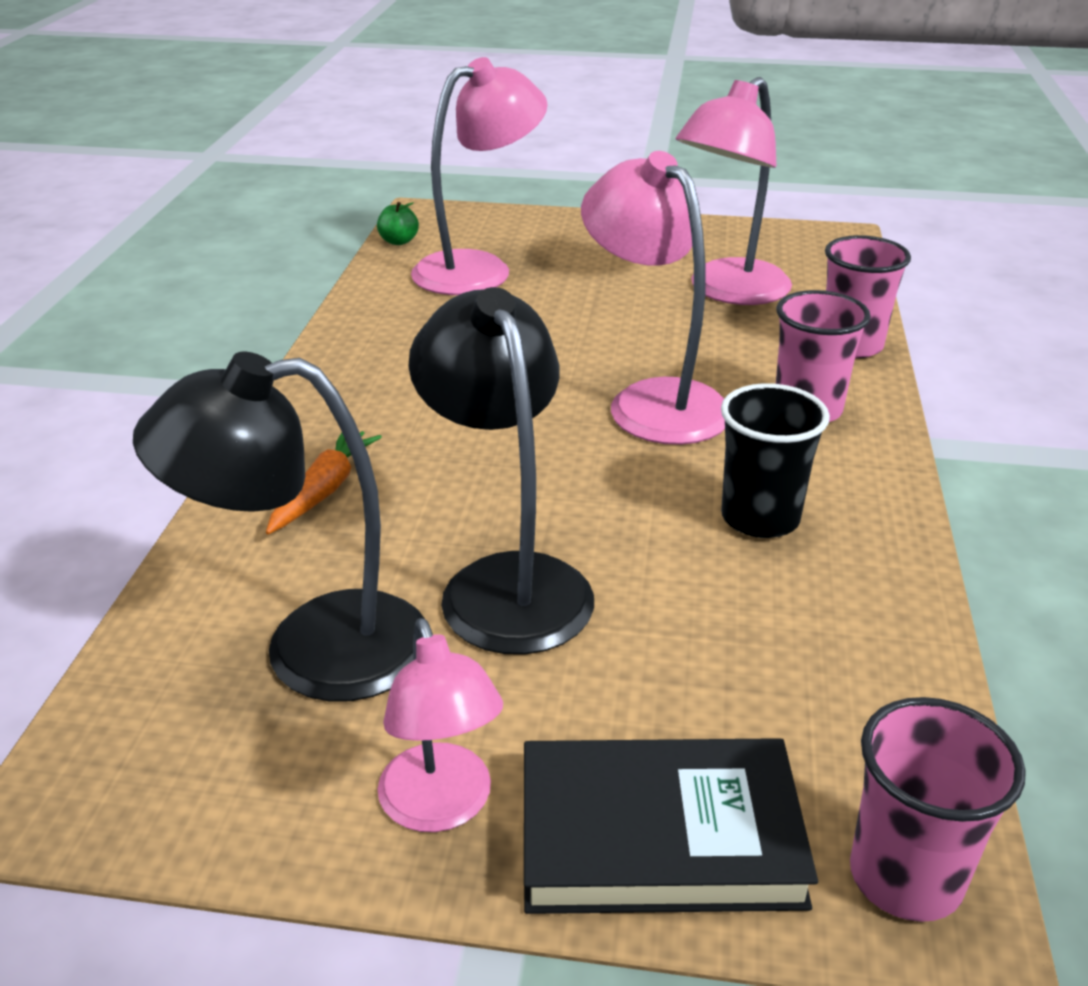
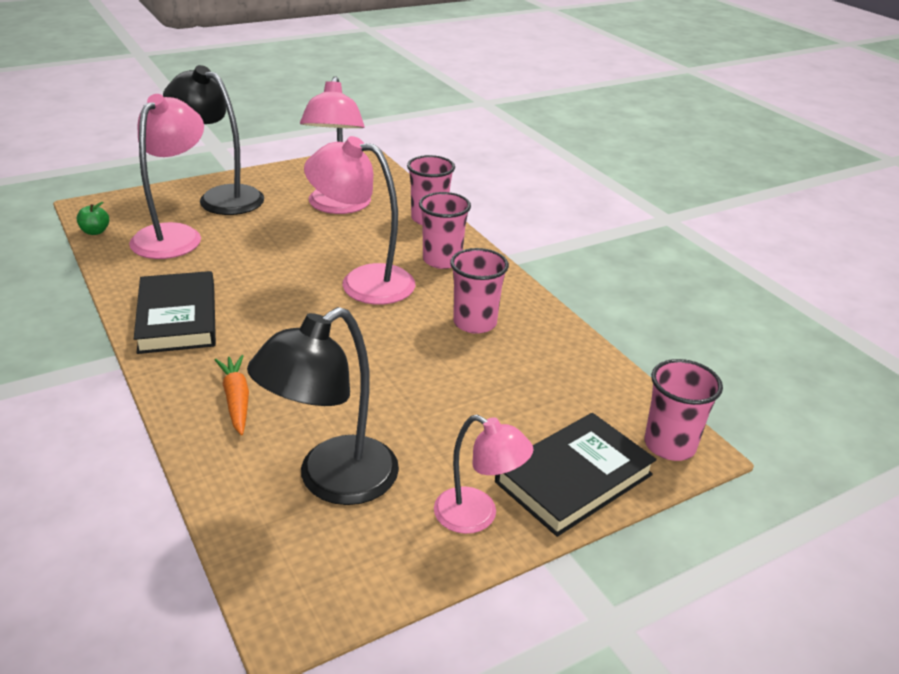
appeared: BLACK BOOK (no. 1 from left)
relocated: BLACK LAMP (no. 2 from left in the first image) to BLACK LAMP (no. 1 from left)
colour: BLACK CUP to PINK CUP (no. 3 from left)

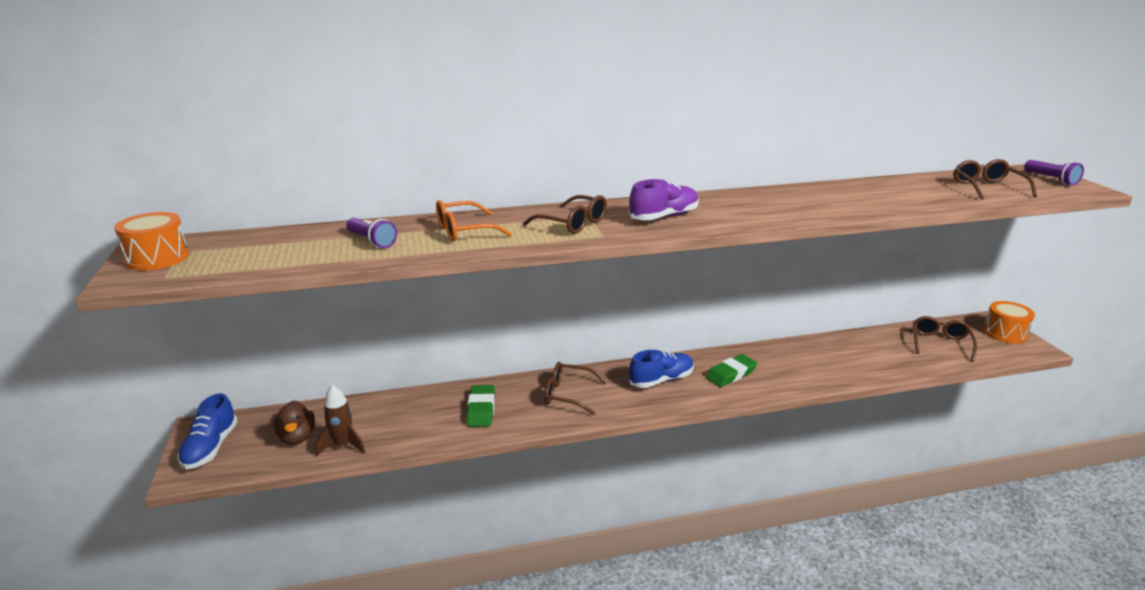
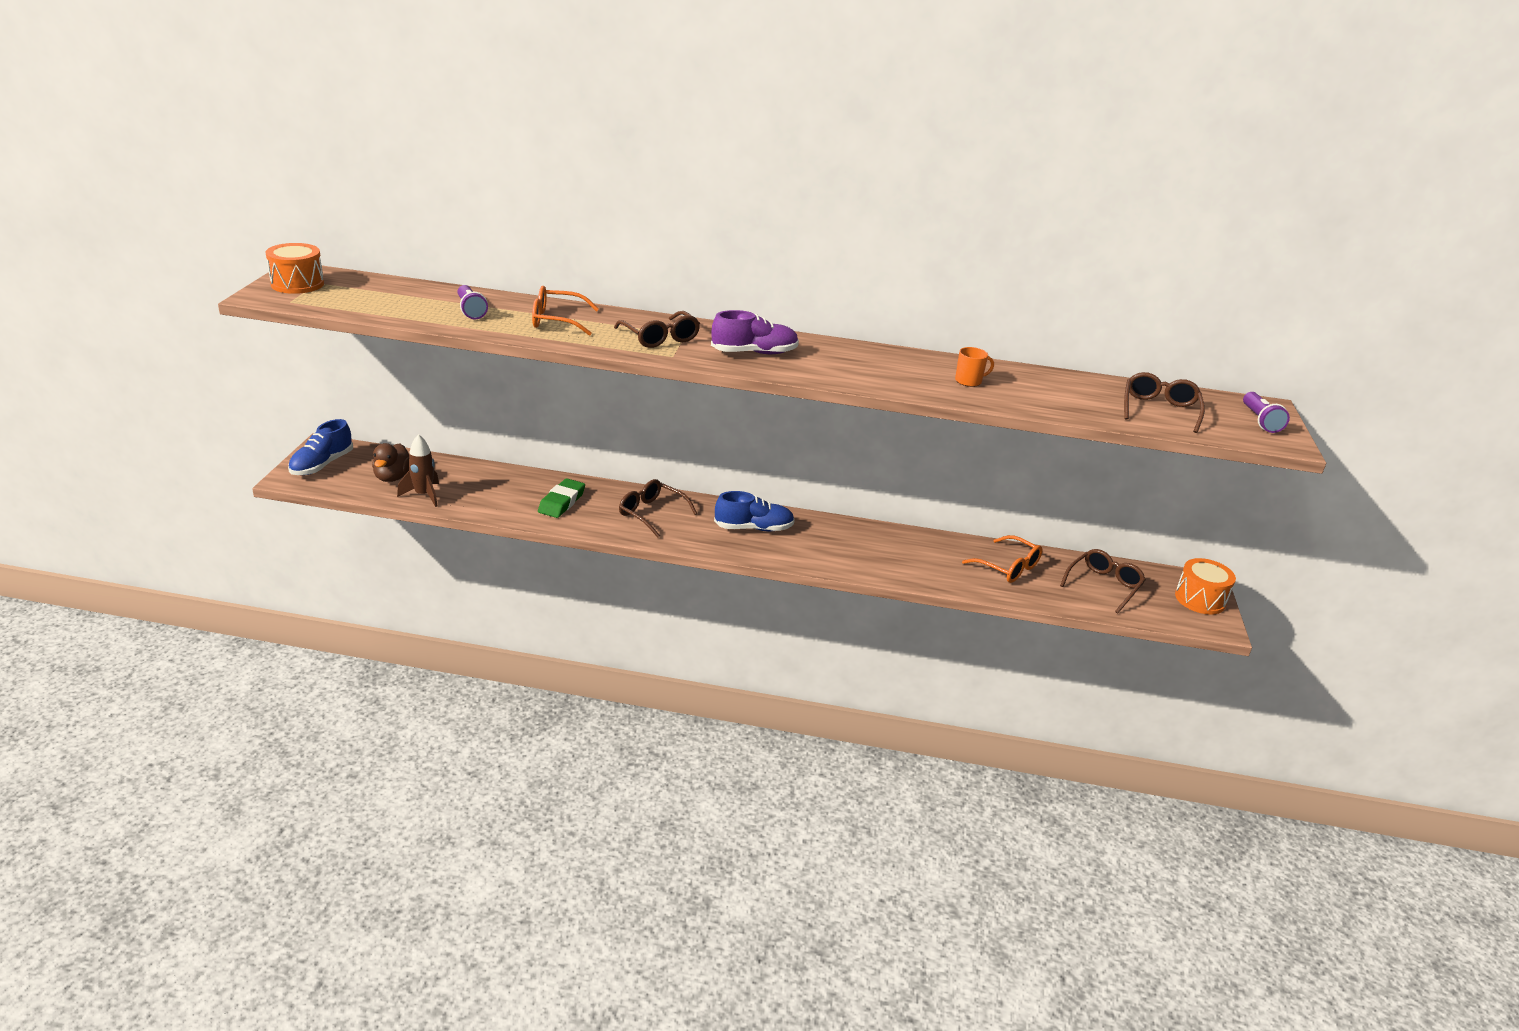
missing: GREEN ERASER (no. 2 from left)
appeared: ORANGE MUG; ORANGE GLASSES (no. 2 from left)

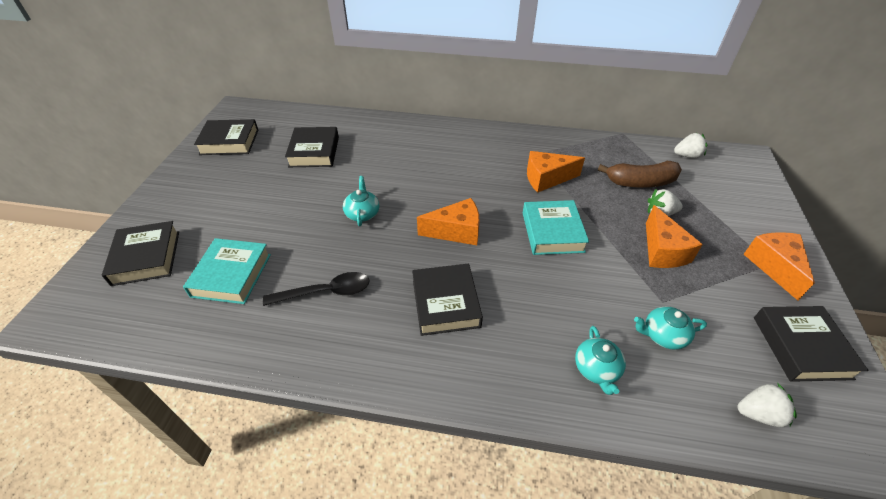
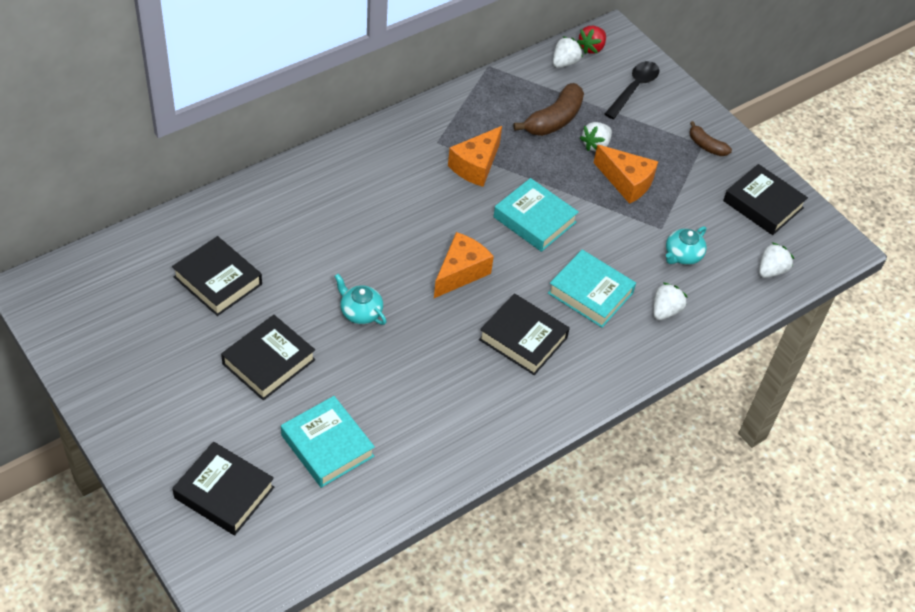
appeared: TURQUOISE BOOK (no. 3 from left); RED STRAWBERRY
relocated: BLACK BOOK (no. 2 from left in the first image) to BLACK BOOK (no. 3 from left); BLACK SPOON
exchanged: TURQUOISE TEAPOT (no. 2 from left) to WHITE STRAWBERRY (no. 3 from left); ORANGE CHEESE (no. 4 from left) to BROWN BANANA (no. 2 from left)

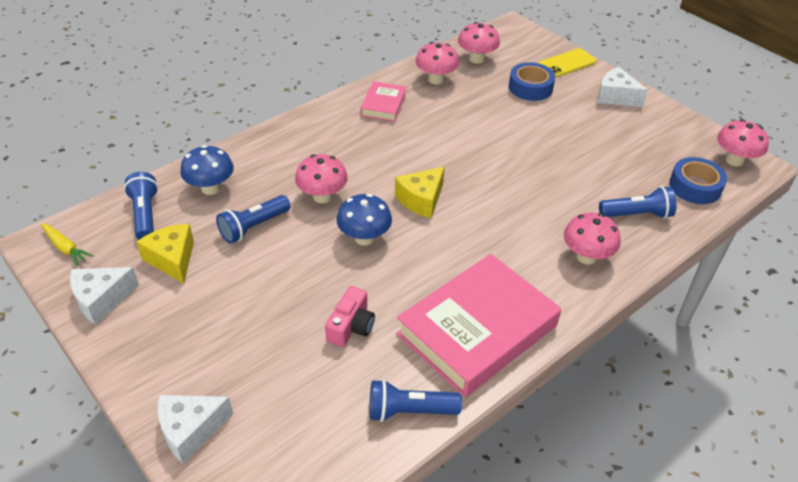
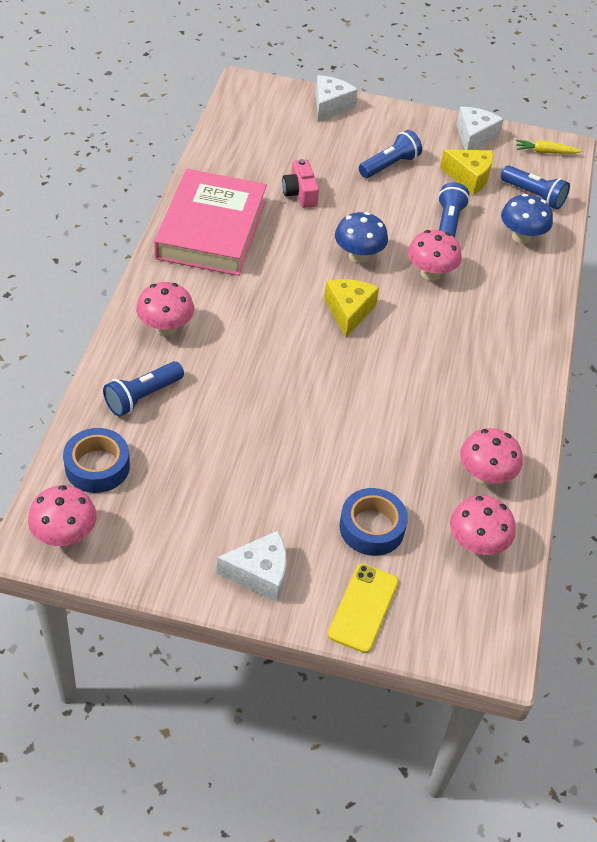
missing: PINK BOOK (no. 1 from left)
relocated: BLUE FLASHLIGHT (no. 3 from left in the first image) to BLUE FLASHLIGHT (no. 2 from left)

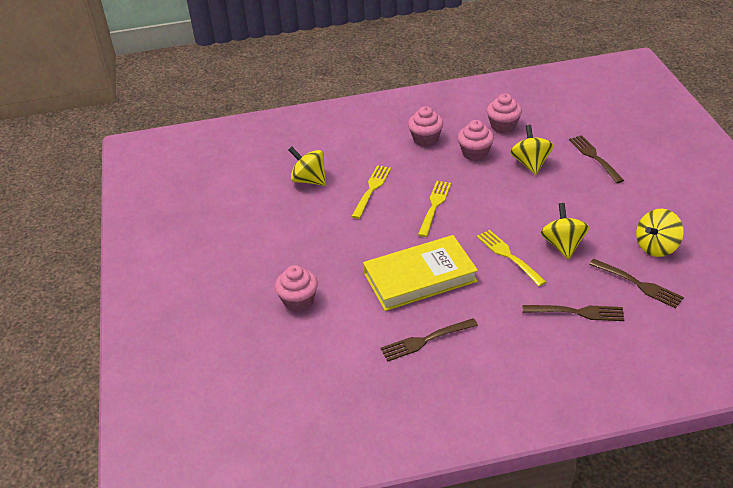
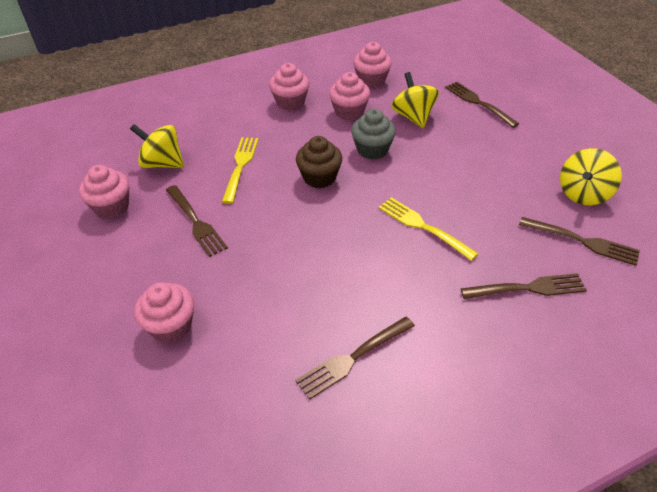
missing: YELLOW BOOK; YELLOW SPINNING TOP (no. 3 from left)
appeared: PINK CUPCAKE (no. 1 from left); BROWN FORK (no. 1 from left); GREY CUPCAKE
exchanged: YELLOW FORK (no. 2 from left) to BROWN CUPCAKE

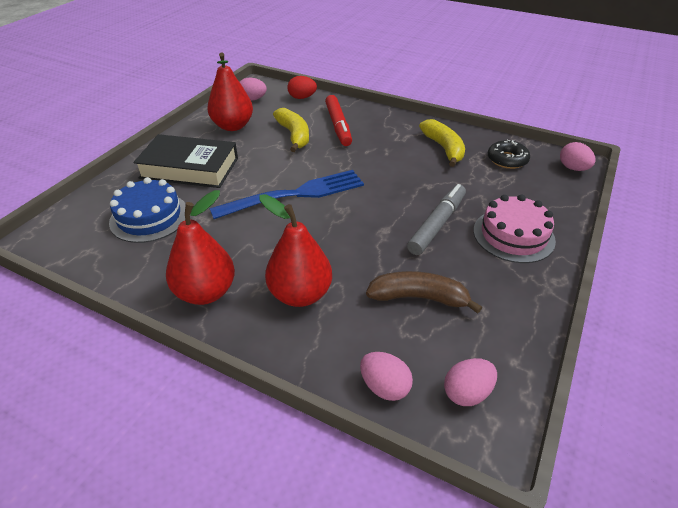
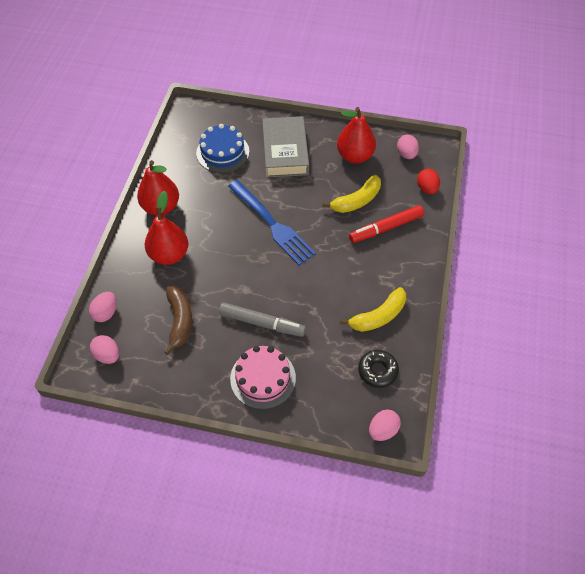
colour: BLACK BOOK to GREY BOOK

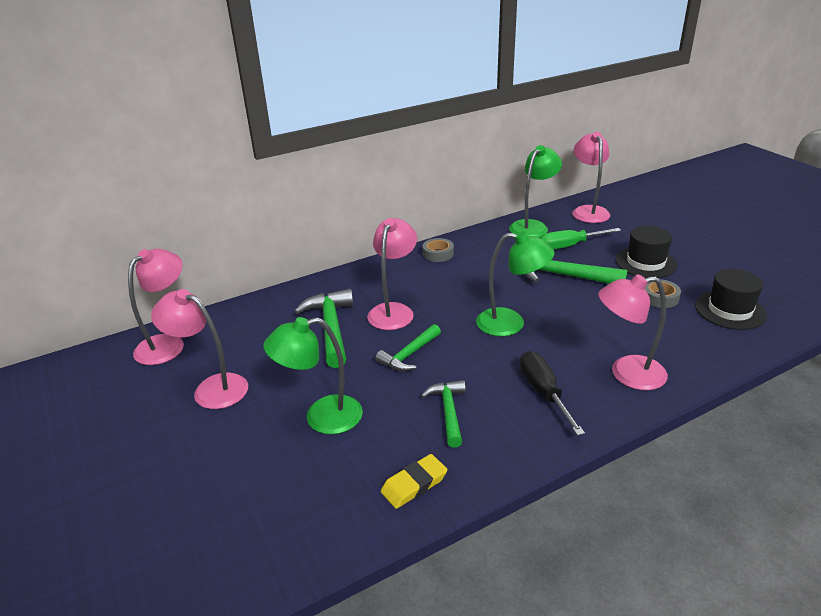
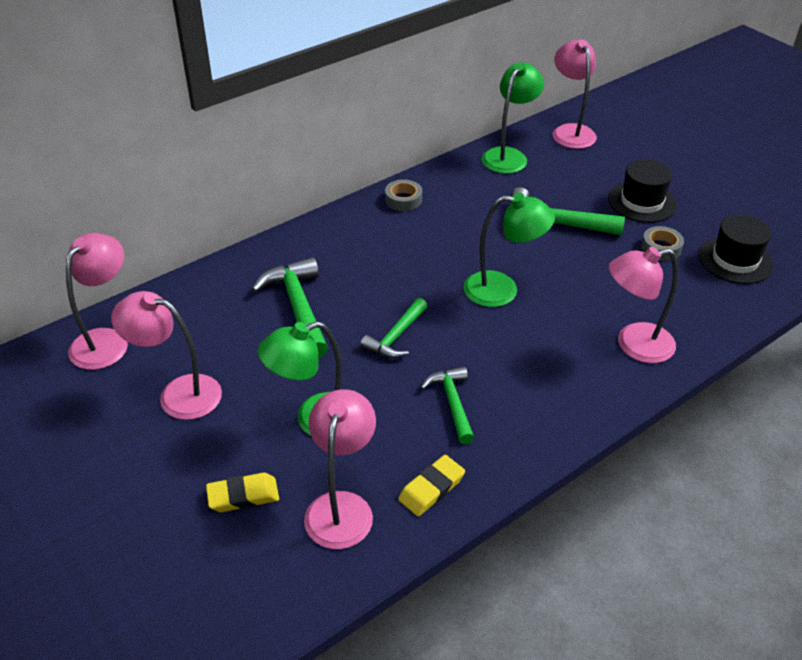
missing: BLACK SCREWDRIVER; GREEN SCREWDRIVER
appeared: YELLOW ERASER (no. 1 from left)
relocated: PINK LAMP (no. 3 from left)

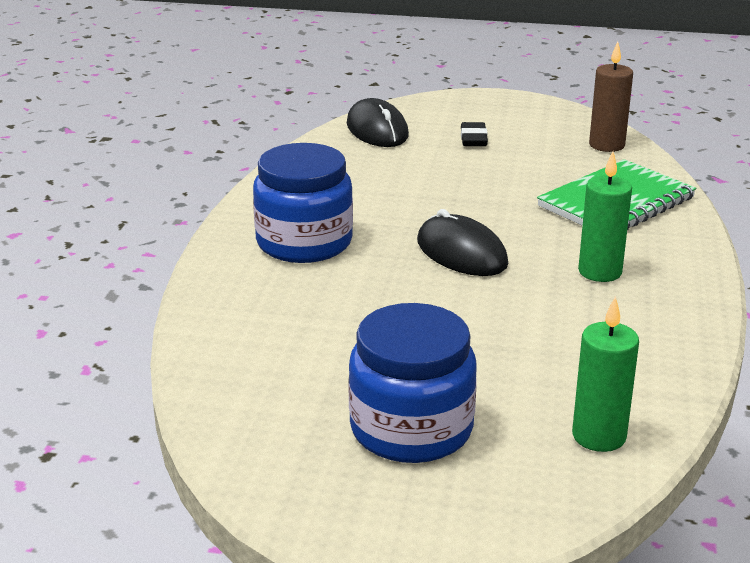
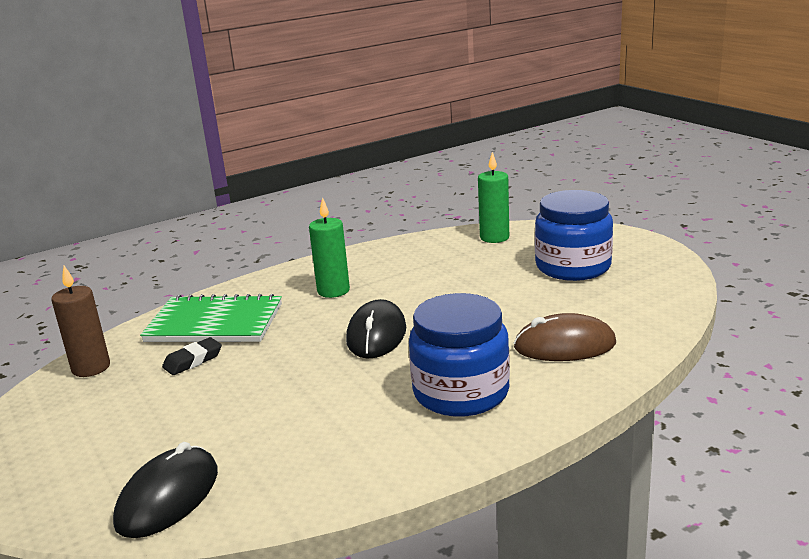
appeared: BROWN MOUSE
relocated: BLACK ERASER

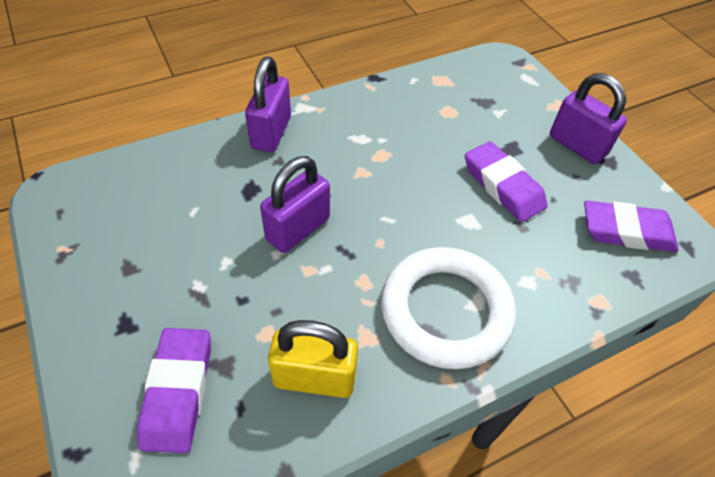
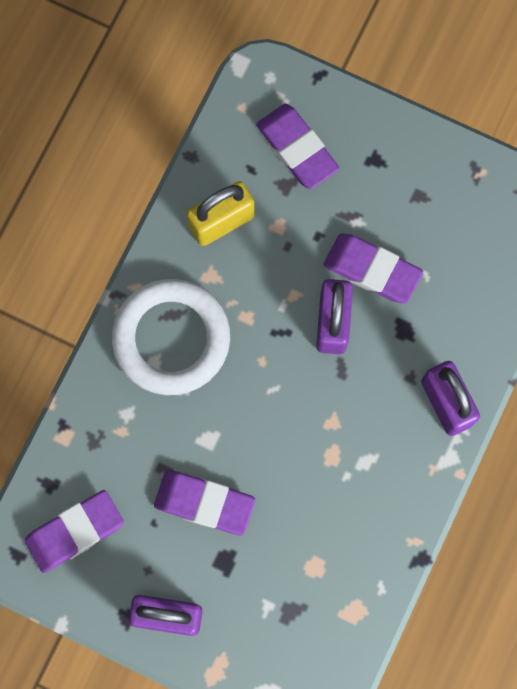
appeared: PURPLE ERASER (no. 4 from left)

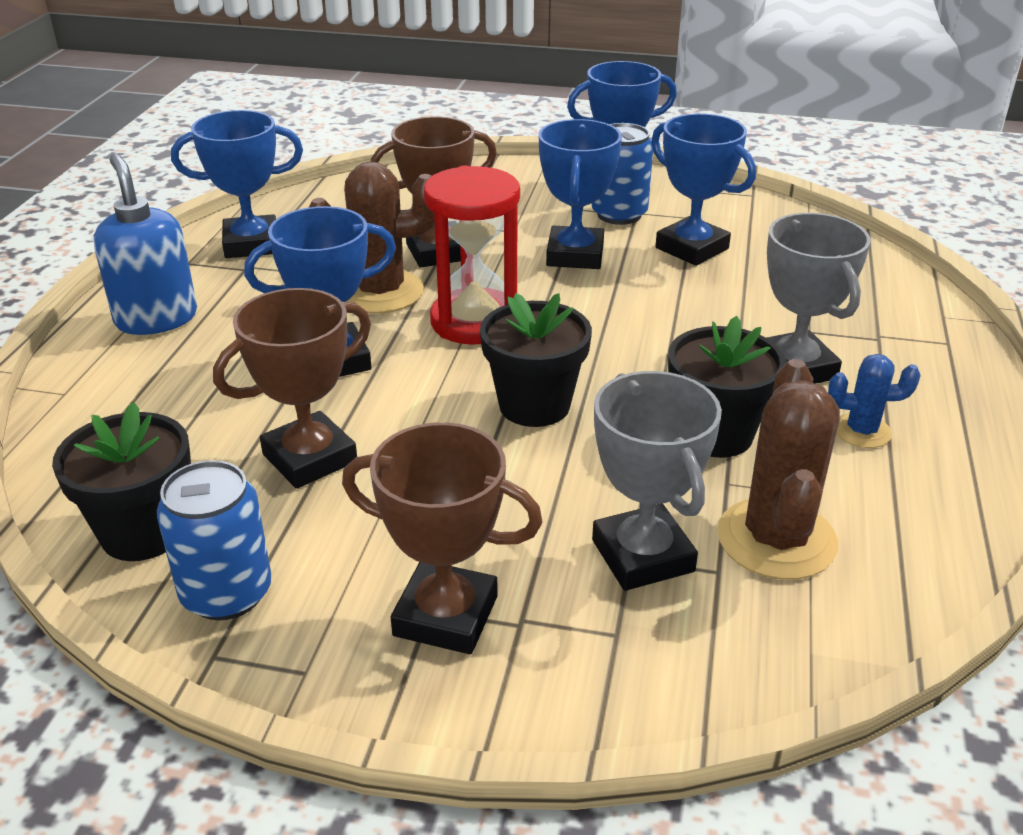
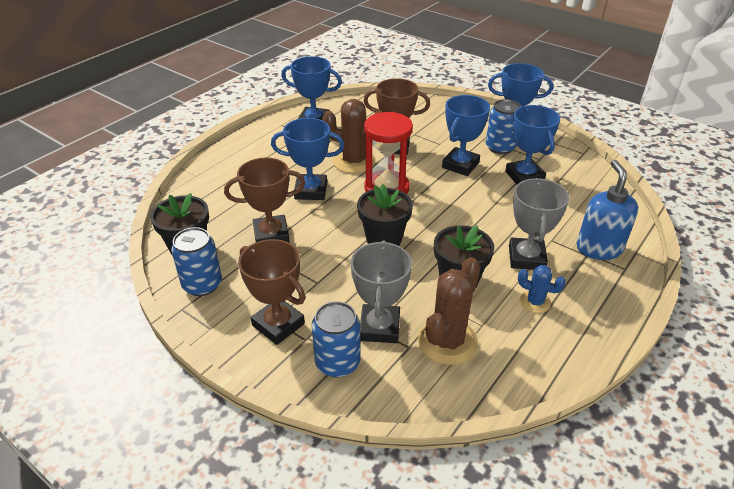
appeared: BLUE CAN (no. 2 from left)
relocated: BLUE SOAP DISPENSER

